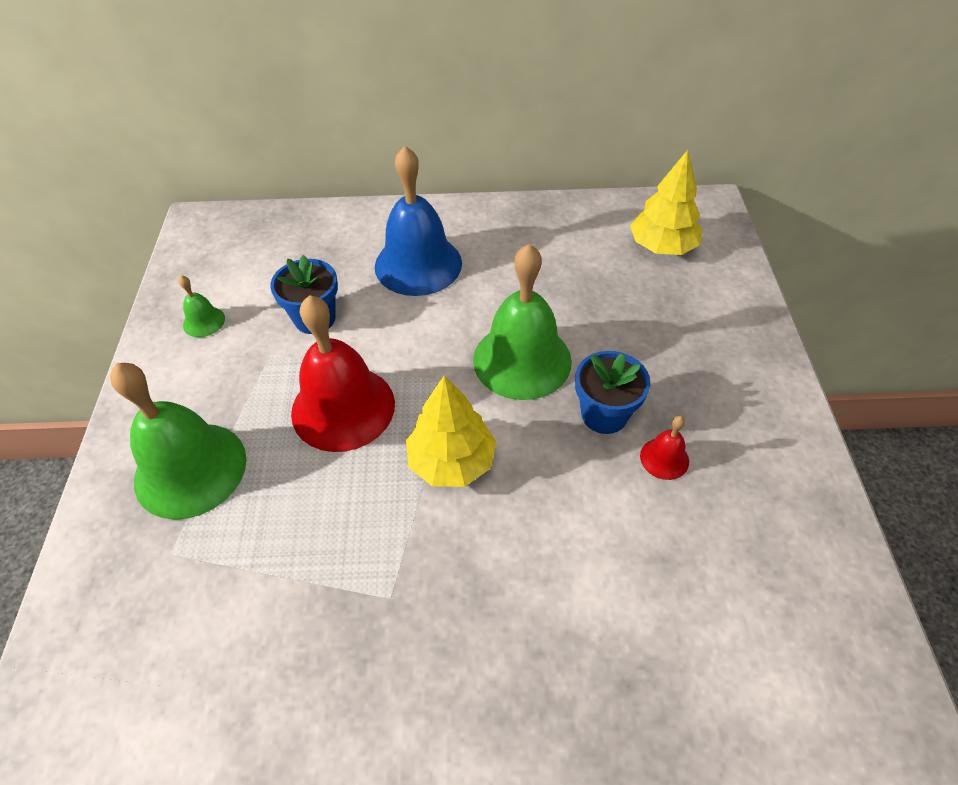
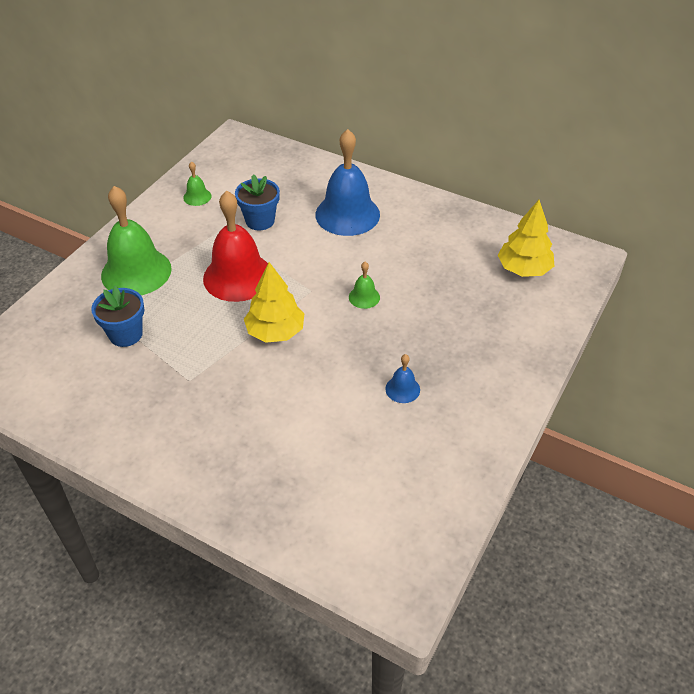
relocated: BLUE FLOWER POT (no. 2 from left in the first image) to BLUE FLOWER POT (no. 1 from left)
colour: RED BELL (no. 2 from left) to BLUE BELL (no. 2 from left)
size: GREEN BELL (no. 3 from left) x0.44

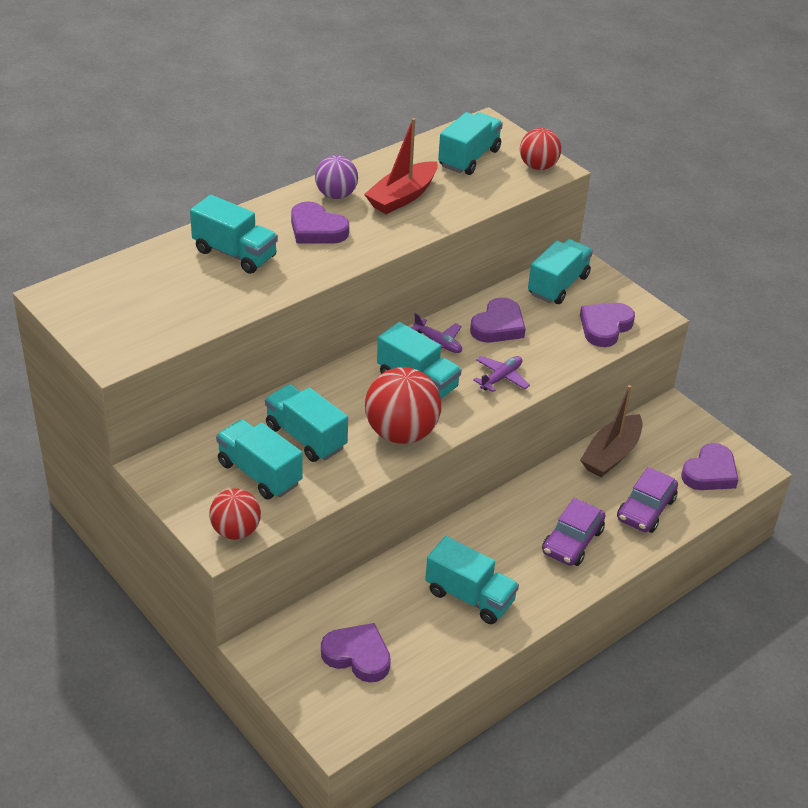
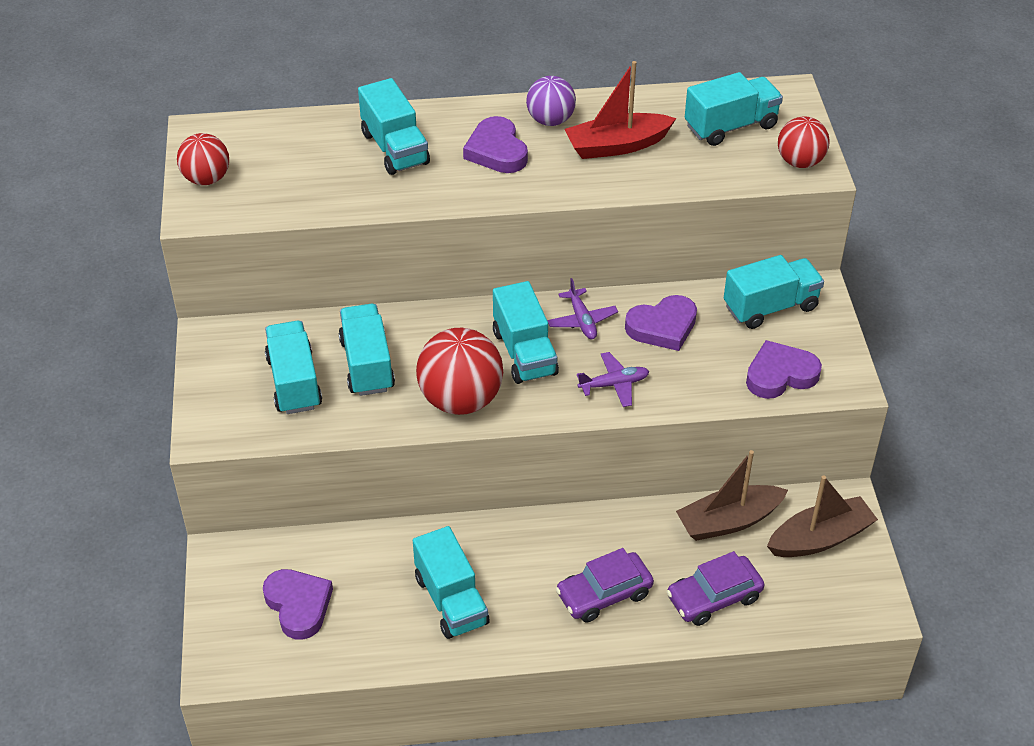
missing: PURPLE HEART (no. 5 from left)
appeared: BROWN BOAT (no. 2 from left)
relocated: RED BALL (no. 1 from left)

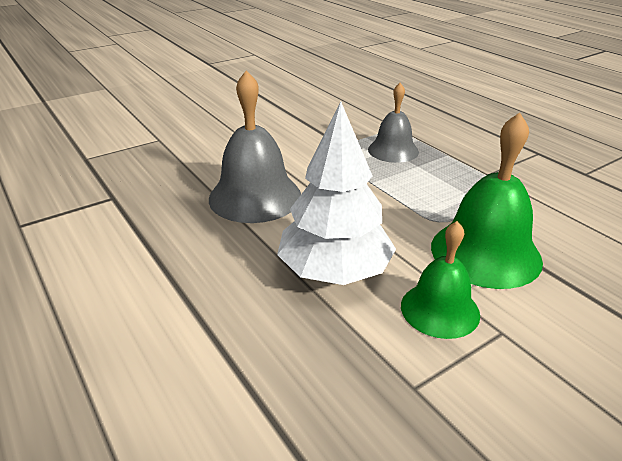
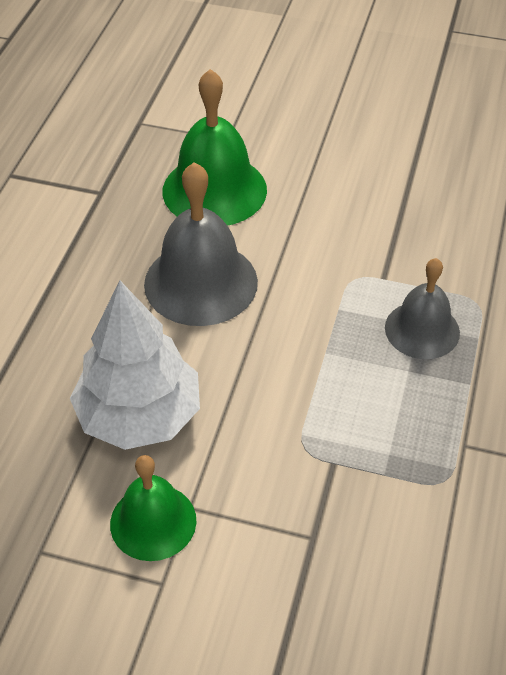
relocated: GREEN BELL (no. 2 from left)

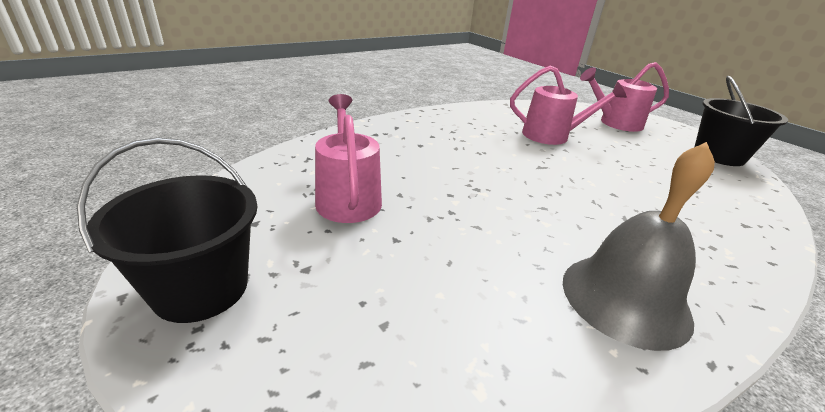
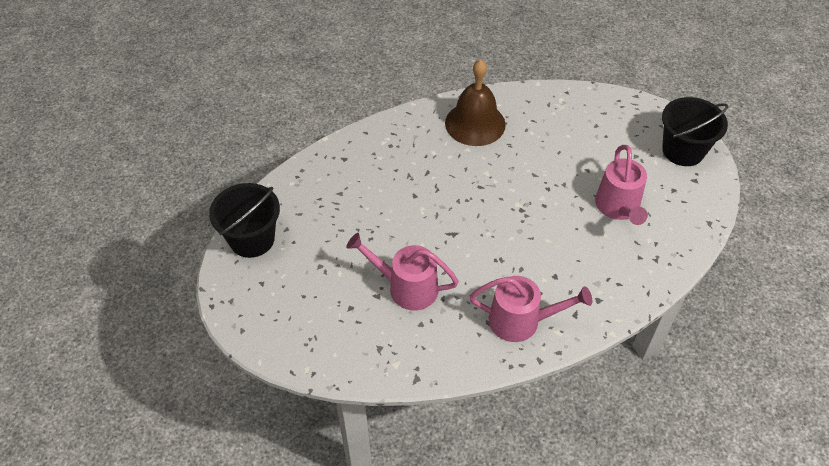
relocated: PINK WATERING CAN (no. 3 from left in the first image) to PINK WATERING CAN (no. 2 from left)
colour: GREY BELL to BROWN BELL

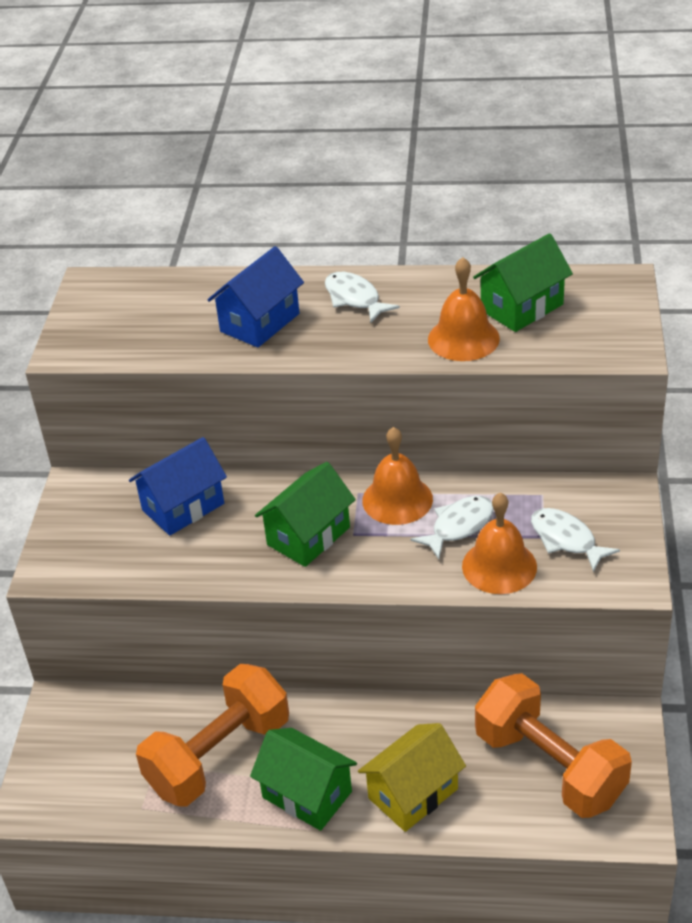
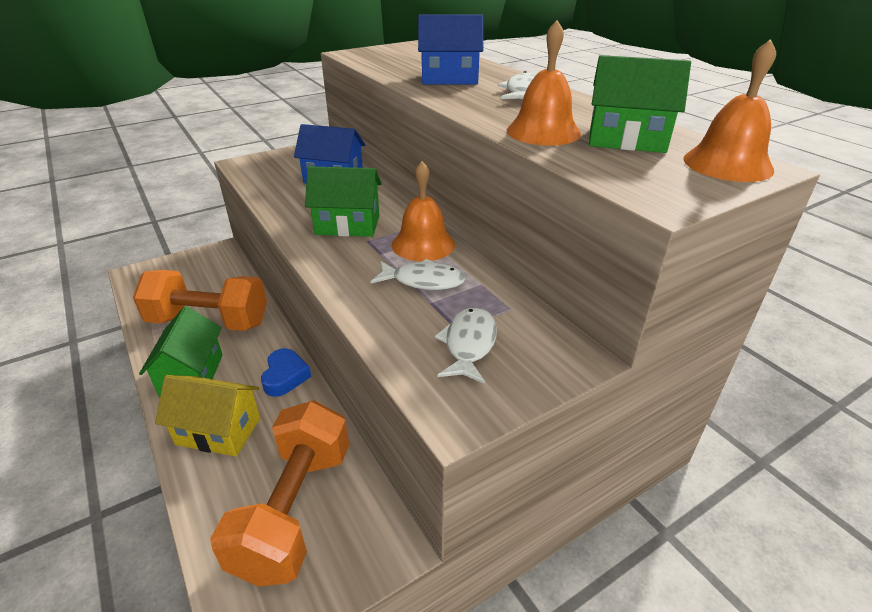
appeared: BLUE HEART
relocated: ORANGE BELL (no. 3 from left)

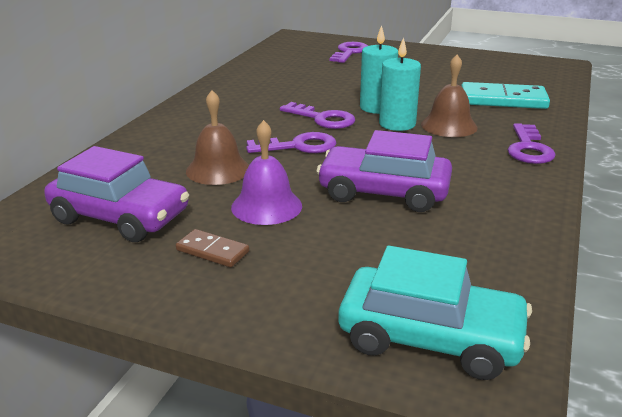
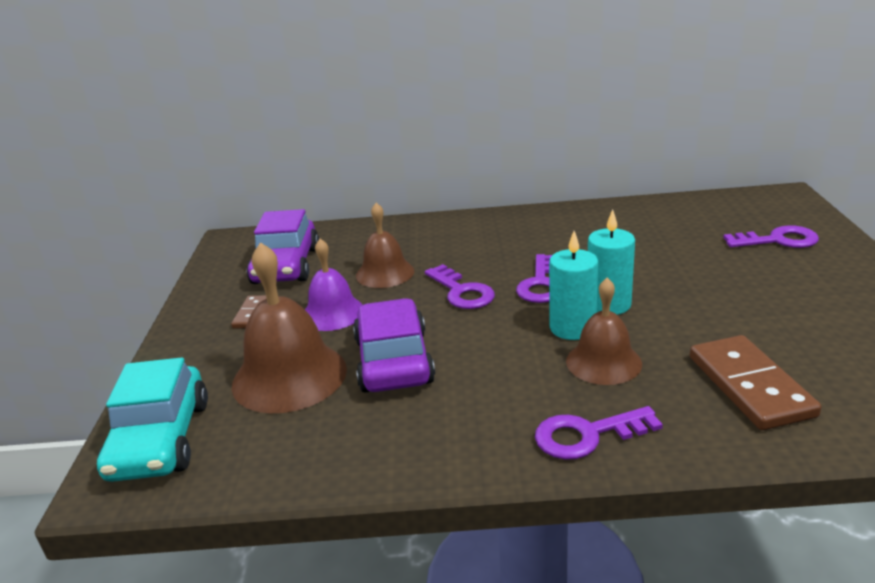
appeared: BROWN BELL (no. 1 from left)
colour: TURQUOISE DOMINO to BROWN DOMINO (no. 2 from left)

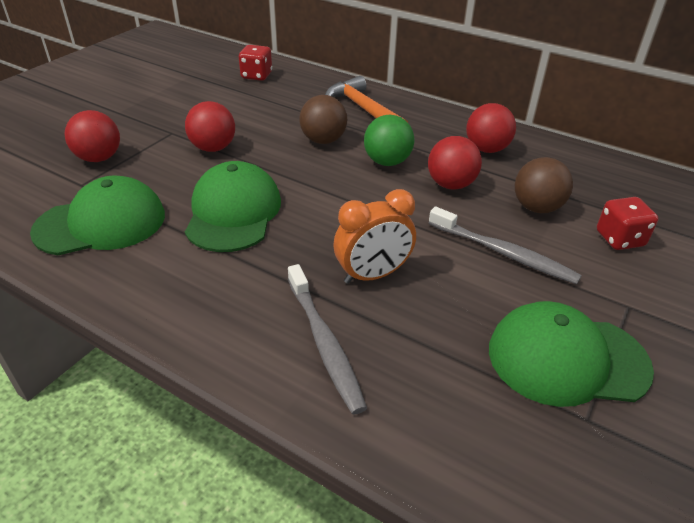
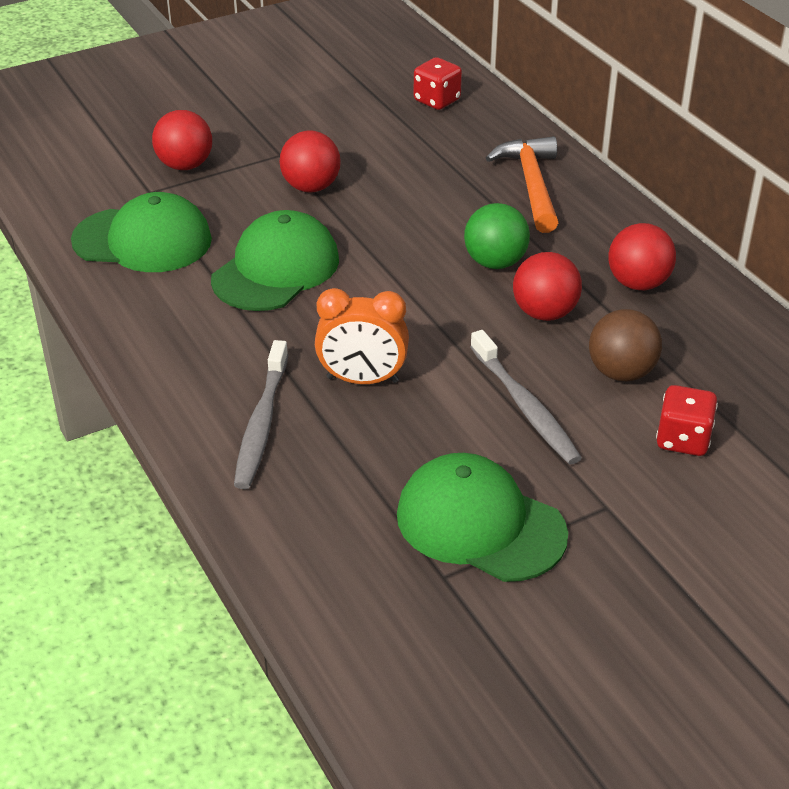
missing: BROWN BALL (no. 1 from left)

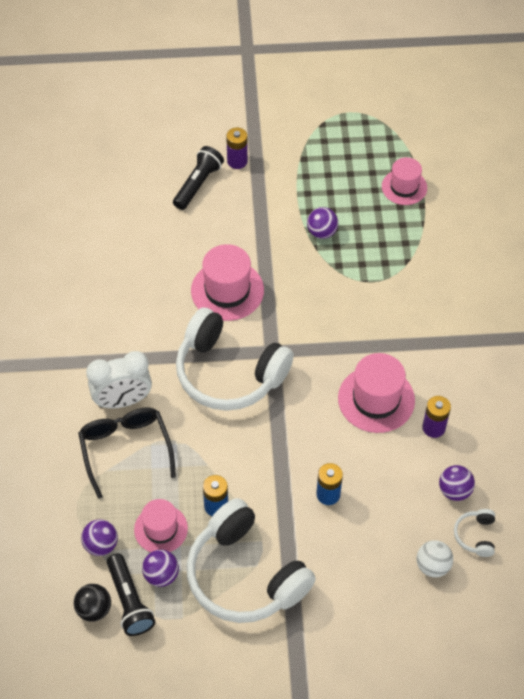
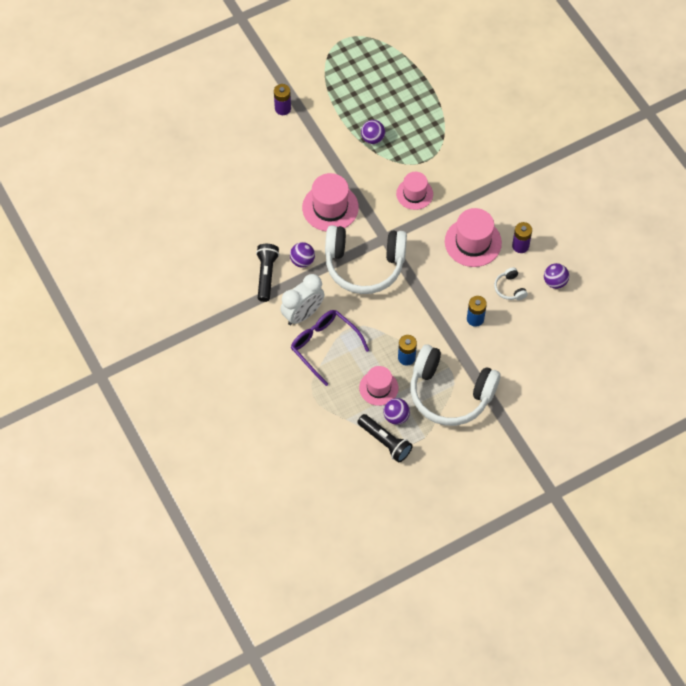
missing: BLACK BALL; WHITE BALL
relocated: PURPLE BALL (no. 1 from left); BLACK FLASHLIGHT (no. 2 from left in the first image) to BLACK FLASHLIGHT (no. 1 from left); PINK HAT (no. 4 from left in the first image) to PINK HAT (no. 3 from left); WHITE HEADPHONES (no. 3 from left)
colour: BLACK GLASSES to PURPLE GLASSES

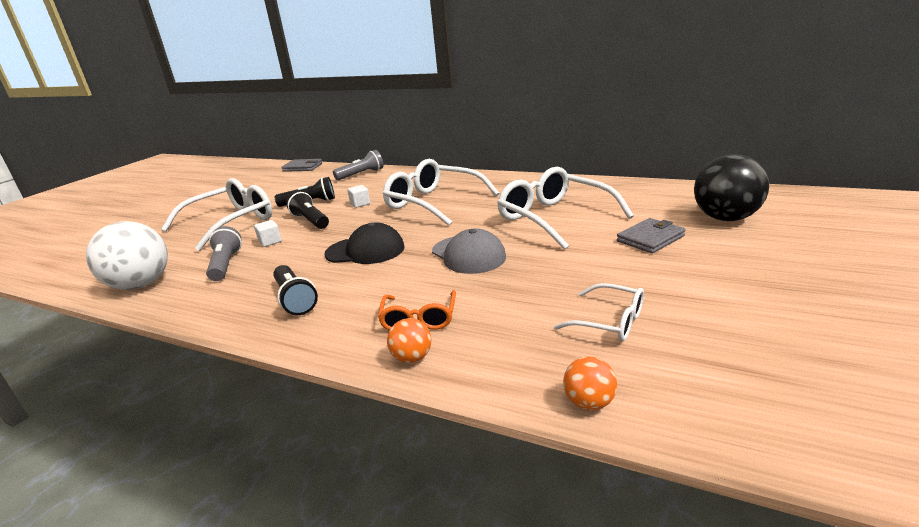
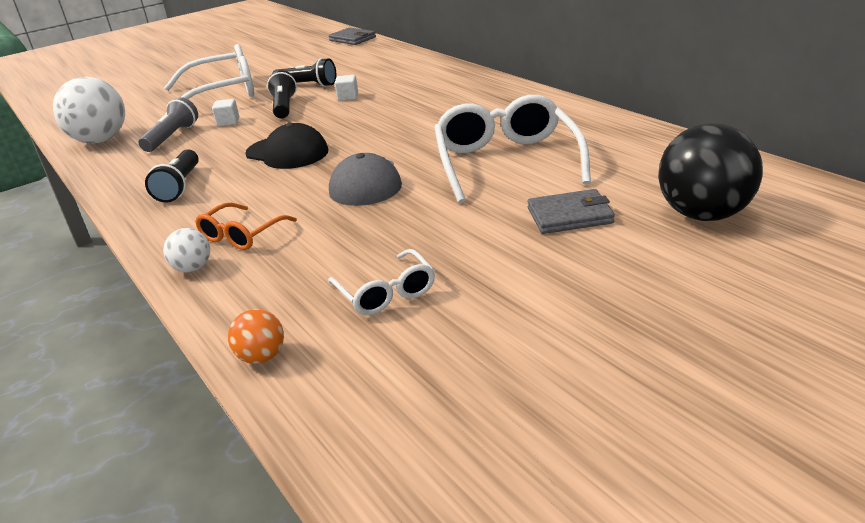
missing: GREY FLASHLIGHT (no. 2 from left); WHITE GLASSES (no. 2 from left)
colour: ORANGE BALL (no. 1 from left) to WHITE BALL (no. 2 from left)

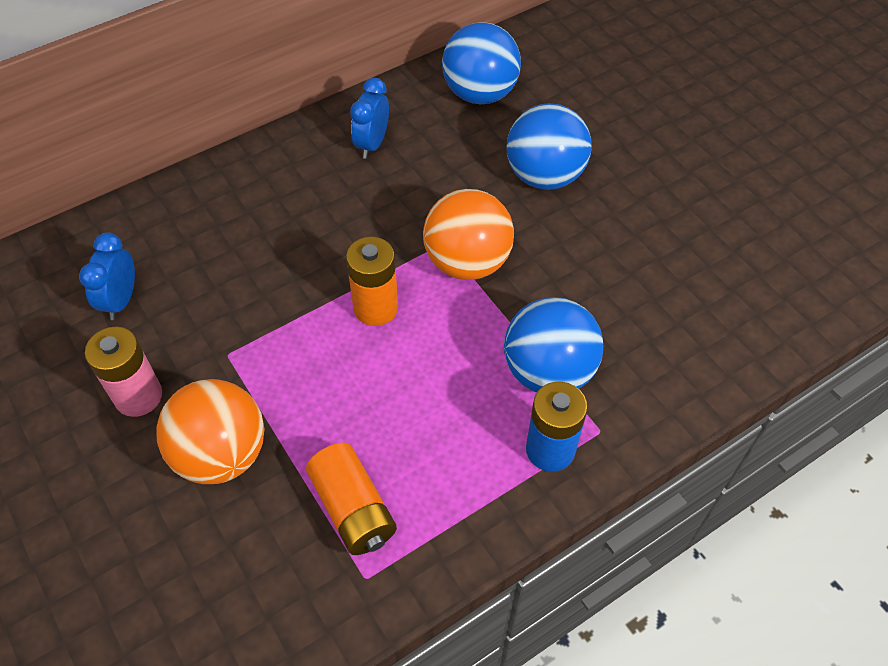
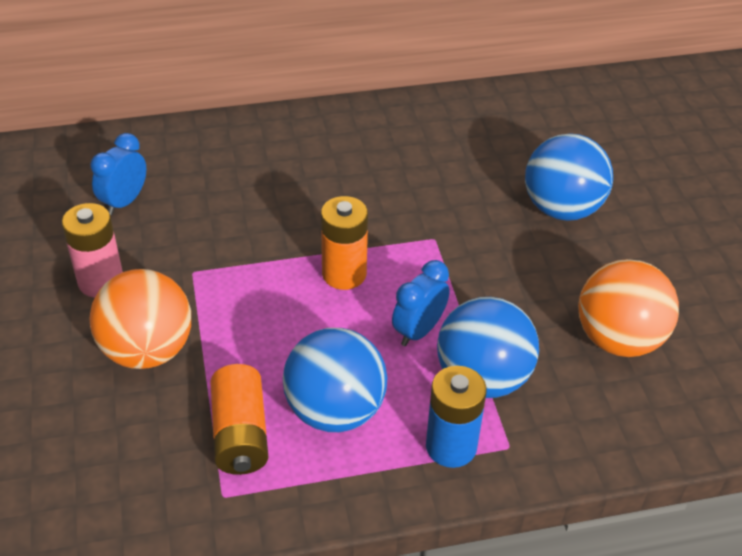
relocated: BLUE CLOCK (no. 2 from left); ORANGE BALL (no. 2 from left); BLUE BALL (no. 1 from left)

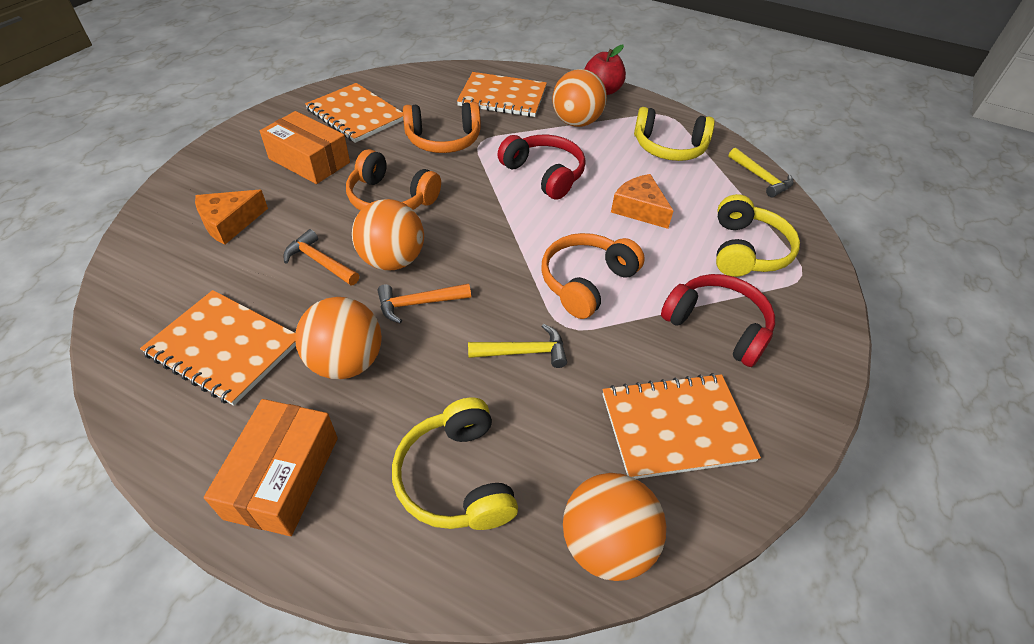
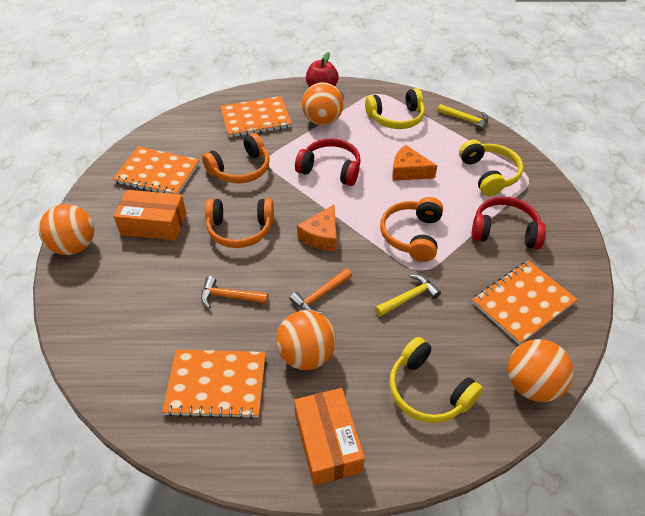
relocated: ORANGE CHEESE (no. 1 from left); ORANGE BALL (no. 2 from left in the first image) to ORANGE BALL (no. 1 from left)

